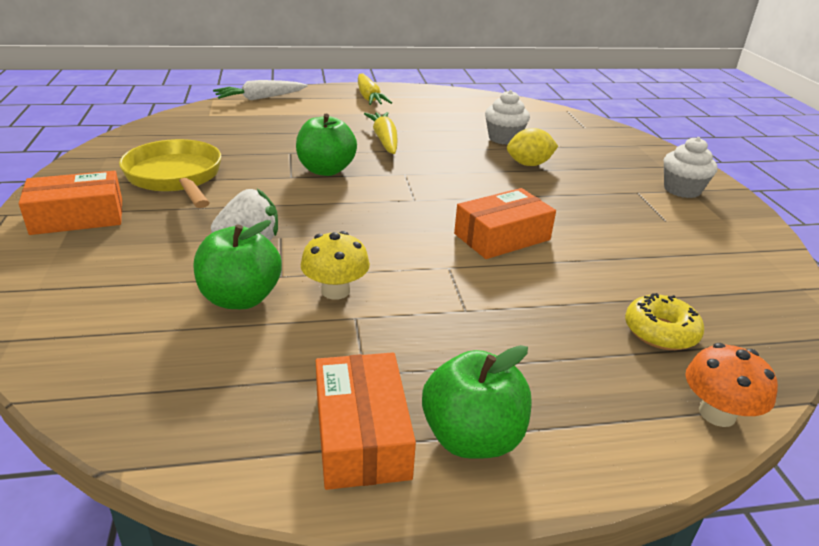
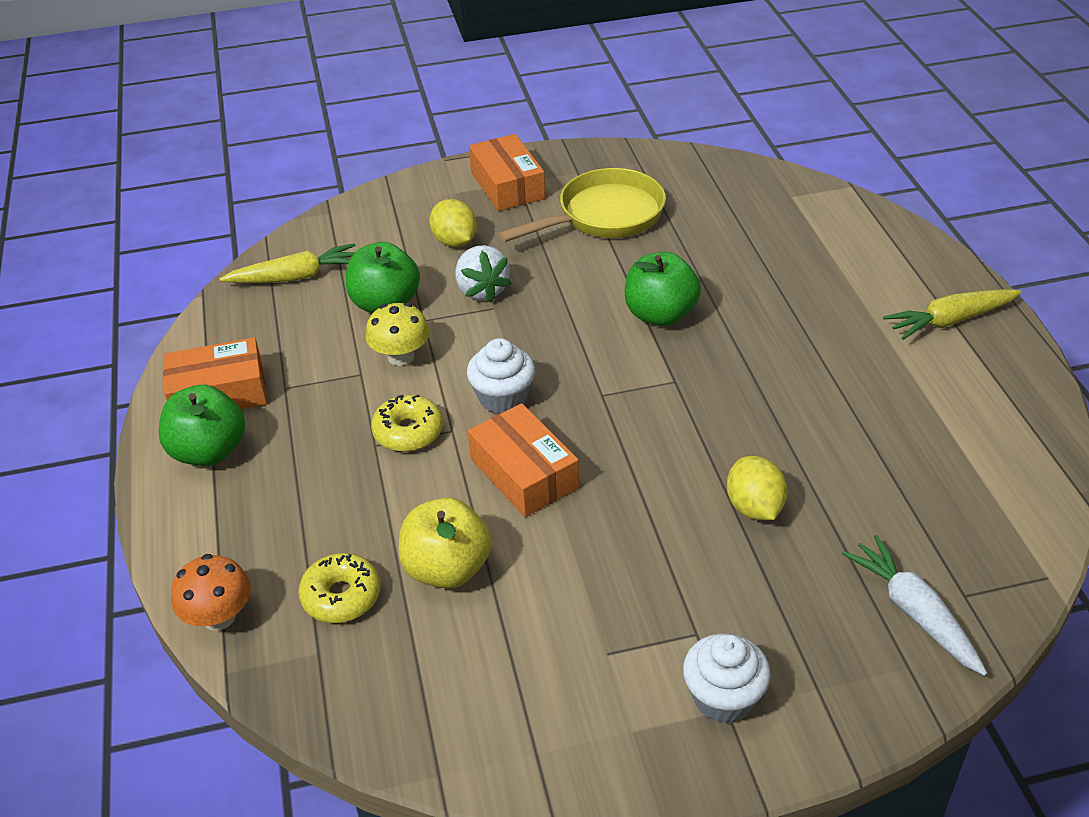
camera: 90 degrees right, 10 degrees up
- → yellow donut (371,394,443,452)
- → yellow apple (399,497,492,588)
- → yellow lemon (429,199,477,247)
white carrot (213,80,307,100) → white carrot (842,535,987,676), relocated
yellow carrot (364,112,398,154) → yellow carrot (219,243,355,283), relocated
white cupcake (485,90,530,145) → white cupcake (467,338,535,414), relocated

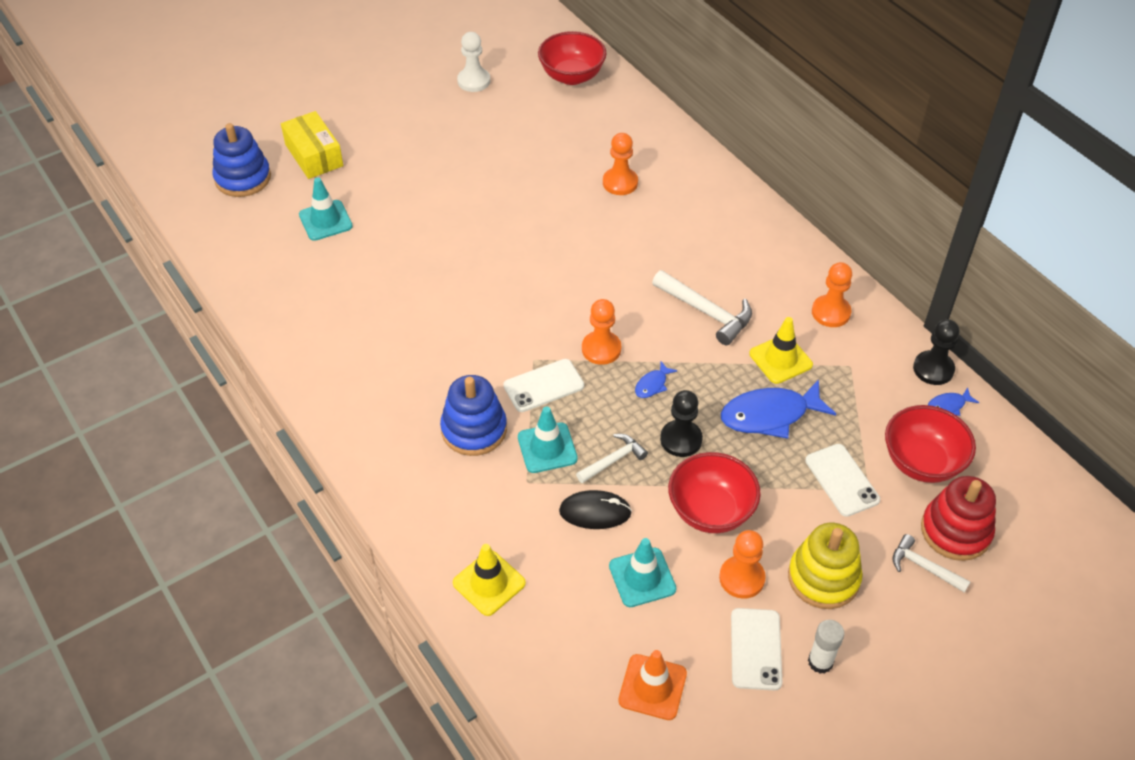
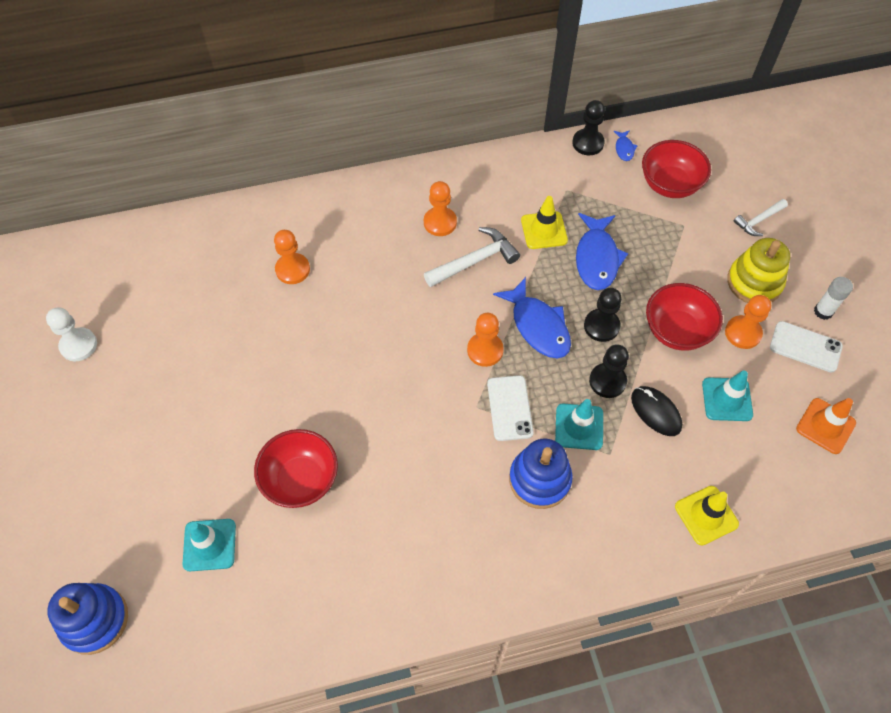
camera: 70 degrees left, 10 degrees up
yellow box (281,111,343,179) → -
white phone (805,444,880,517) → -
red stacking toy (921,476,996,561) → -
red bowl (538,31,607,85) → red bowl (254,429,338,508), relocated
orange pawn (812,262,852,327) → orange pawn (424,181,457,236), relocated
white hammer (576,434,648,483) → black pawn (589,344,629,398)
black mouse (559,490,632,529) → black mouse (631,386,682,436), 60 degrees counterclockwise
blue fish (635,361,677,398) → blue fish (493,277,571,359), x2.14

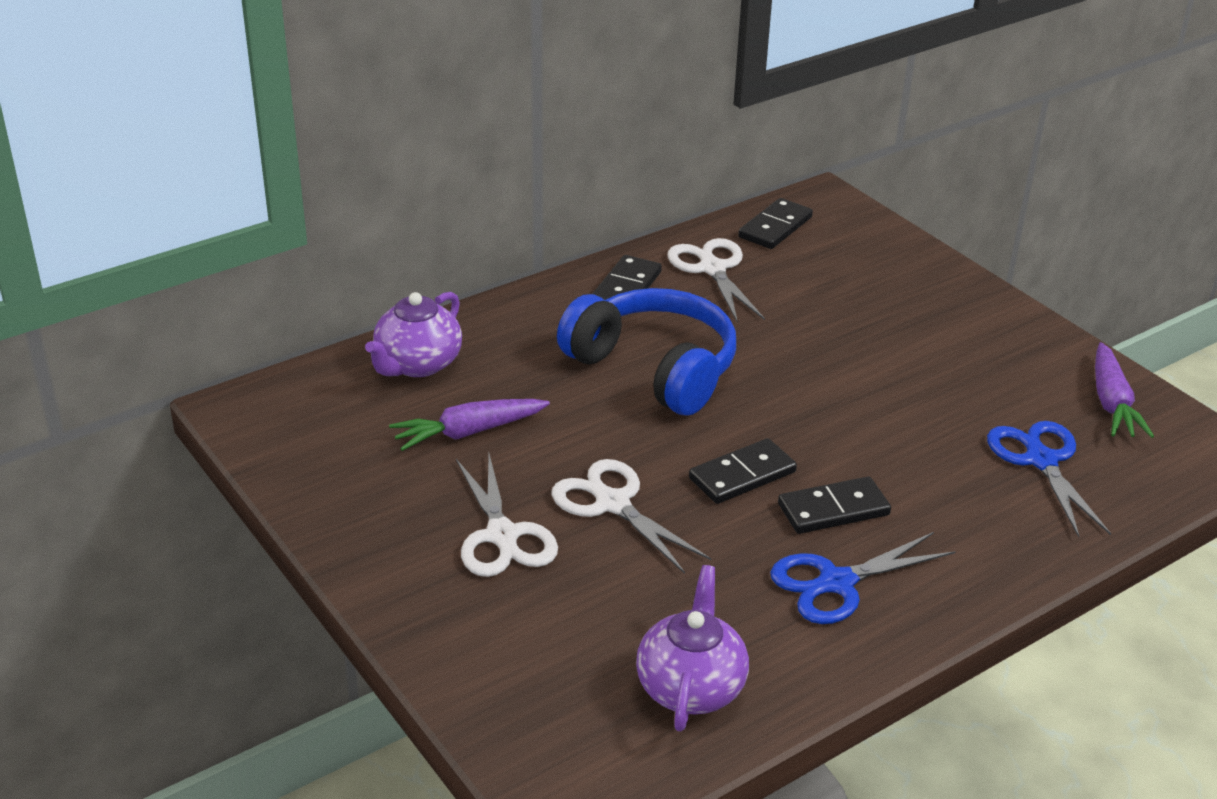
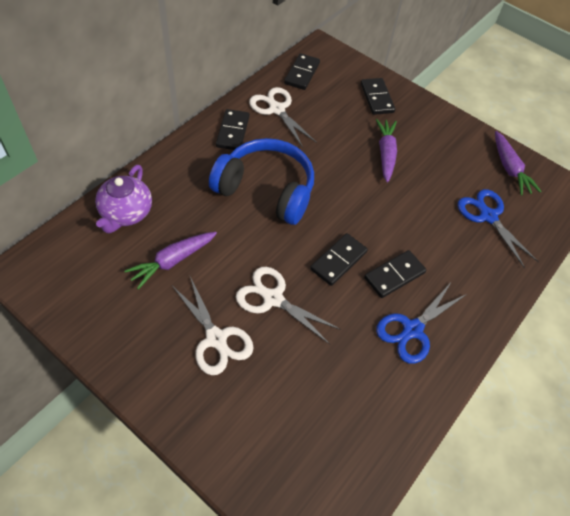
camera: 20 degrees left, 20 degrees up
purple teapot (636,565,749,731) → -
- → black domino (361,78,395,115)
- → purple carrot (376,119,397,183)

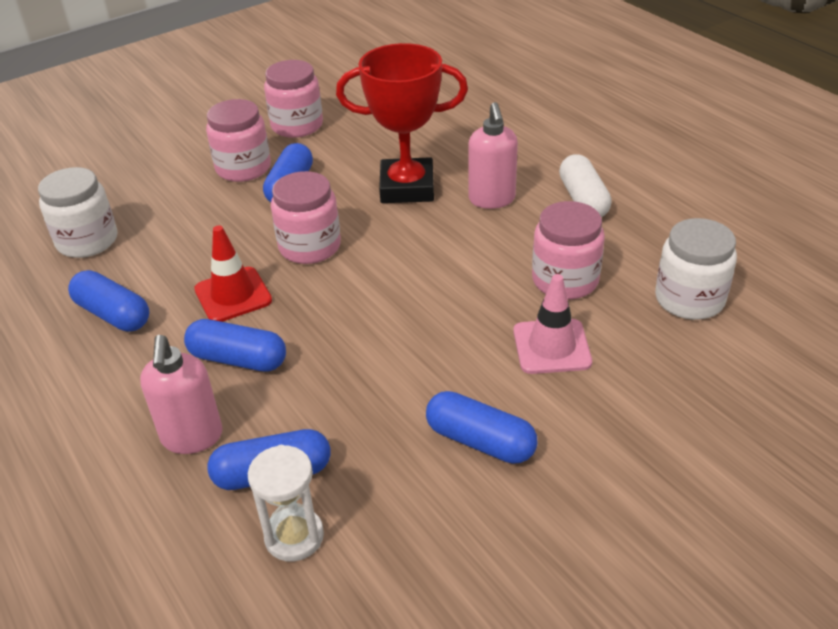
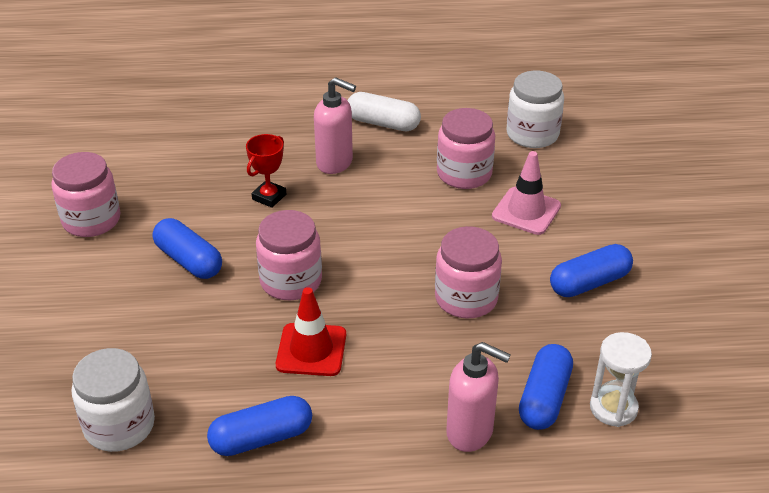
camera: 60 degrees left, 0 degrees up
blue capsule (184,319,286,372) → -
pink jar (206,99,271,182) → pink jar (435,226,502,318), relocated
red trophy (336,43,468,203) → red trophy (246,134,286,208), x0.49

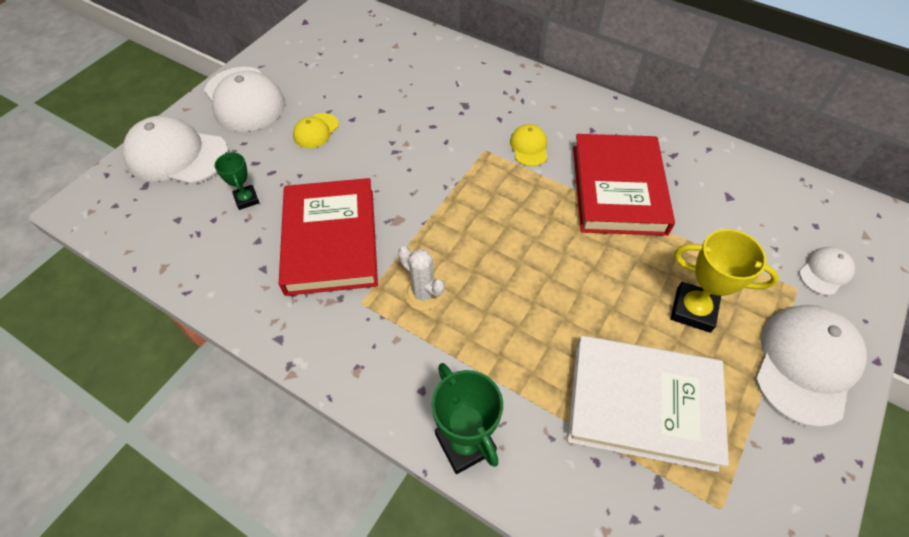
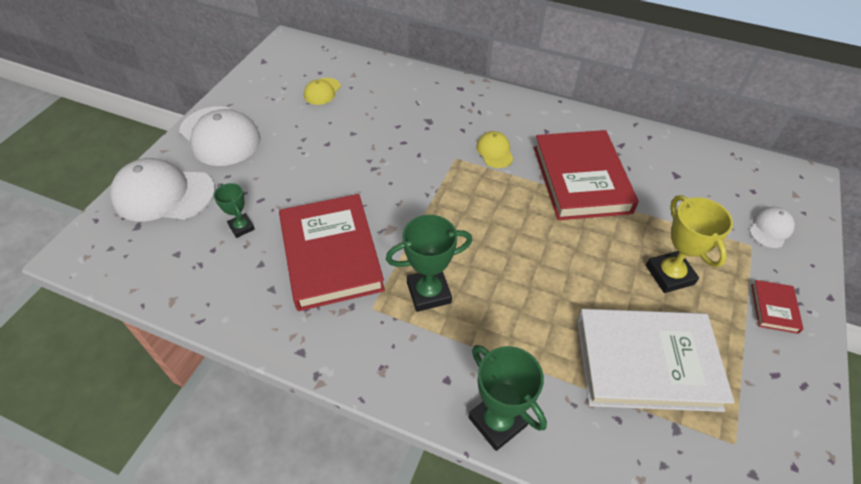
camera: 10 degrees left, 5 degrees down
yellow cap (293,113,339,148) → yellow cap (304,78,341,105), relocated
white cactus (398,246,445,310) → green trophy (386,215,472,312)
white cap (755,305,867,427) → red book (751,280,803,334)
yellow trophy (671,229,779,333) → yellow trophy (646,195,733,293), 60 degrees clockwise

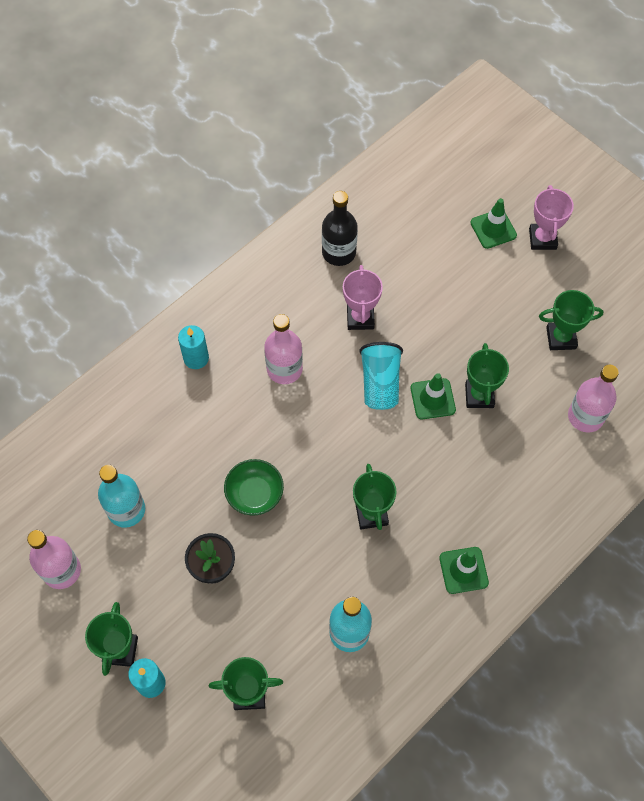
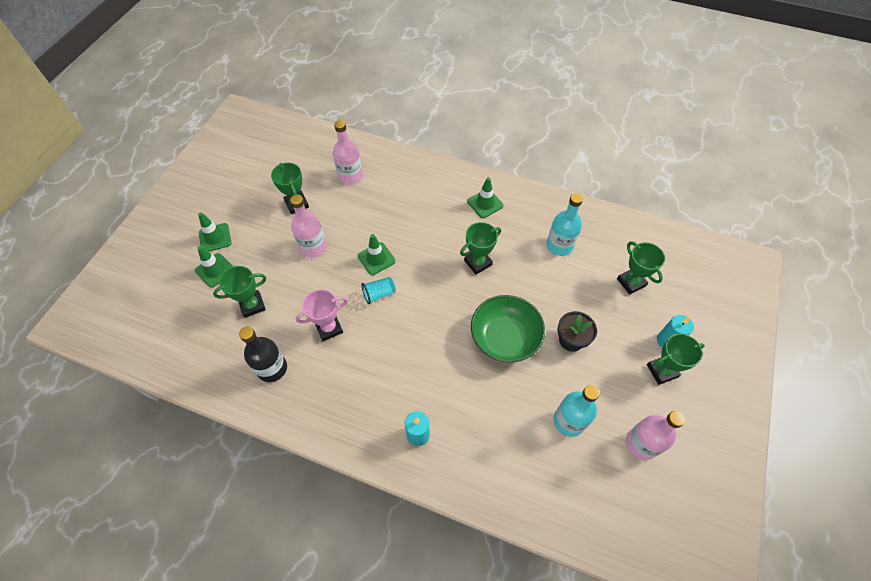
camera: 115 degrees left, 5 degrees down
pink bottle (264,314,303,384) → pink bottle (290,195,326,257), relocated
green trophy (465,343,509,408) → green trophy (213,266,266,318), relocated
pink trophy (529,185,574,250) → green traffic cone (198,212,231,252)
green bowl (224,459,284,516) → green bowl (471,295,545,363), x1.56
turquoise cup (359,342,403,410) → turquoise cup (361,277,396,304), x0.65

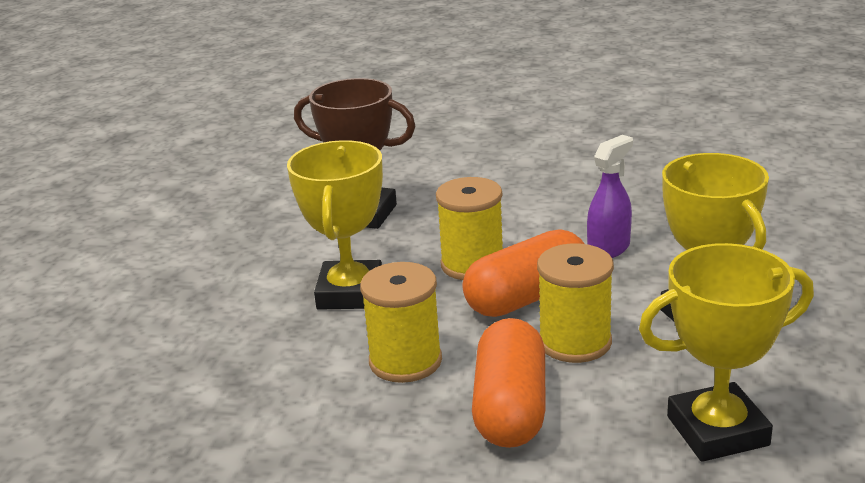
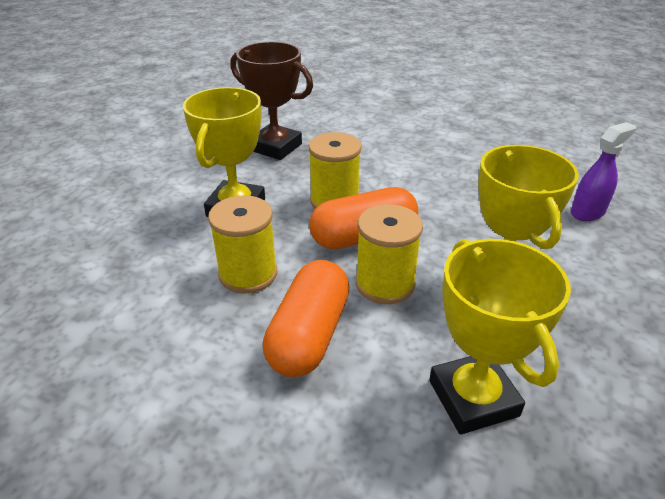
camera: 10 degrees right, 10 degrees up
purple spray bottle (587,135,633,258) → purple spray bottle (571,122,636,221), relocated
yellow trophy (639,243,814,462) → yellow trophy (429,239,571,434), 75 degrees clockwise

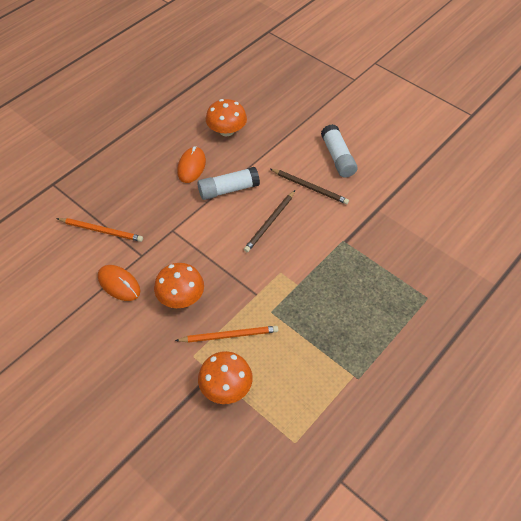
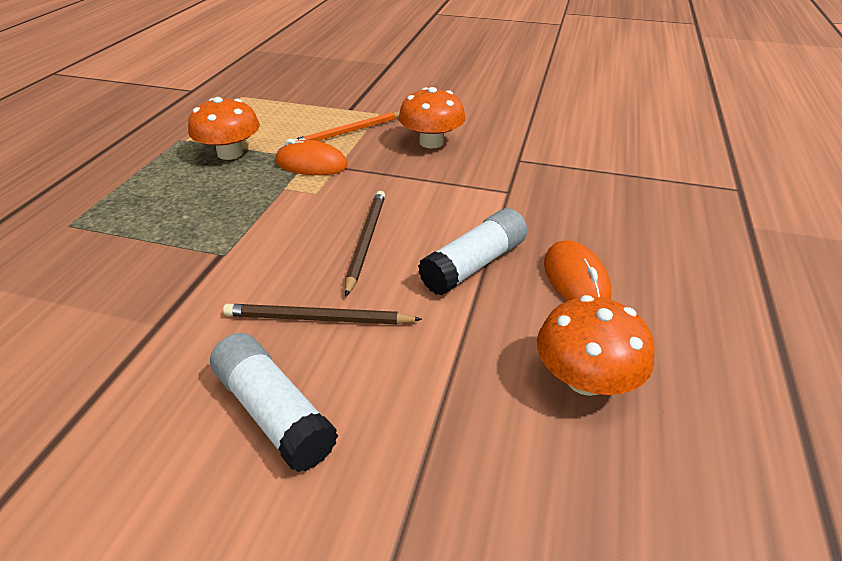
camera: 155 degrees right, 15 degrees down
orange pencil (56,218,143,242) → -
orange mouse (98,265,140,301) → orange mouse (275,139,348,175), relocated
orange mushroom (198,351,253,404) → orange mushroom (188,97,260,160), relocated

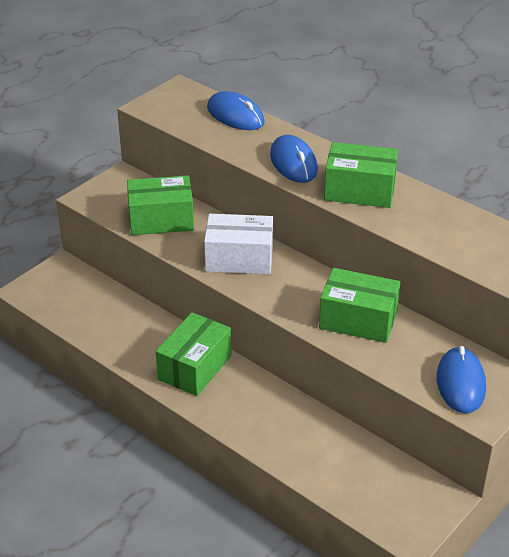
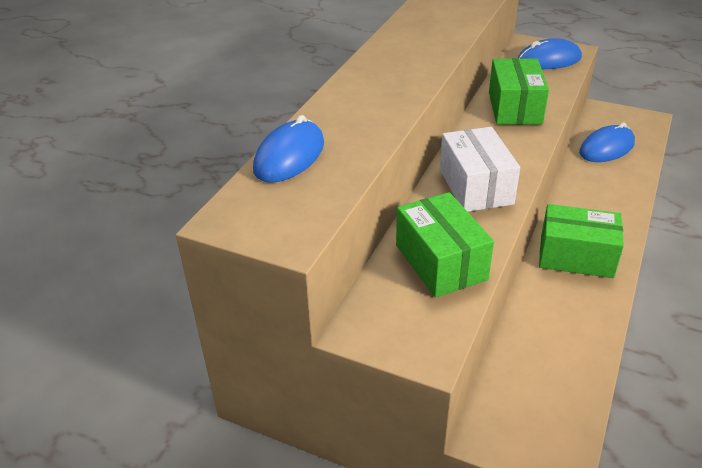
camera: 105 degrees left, 0 degrees up
green box (324,142,398,208) → -
blue mouse (270,135,318,183) → blue mouse (579,122,635,162), relocated

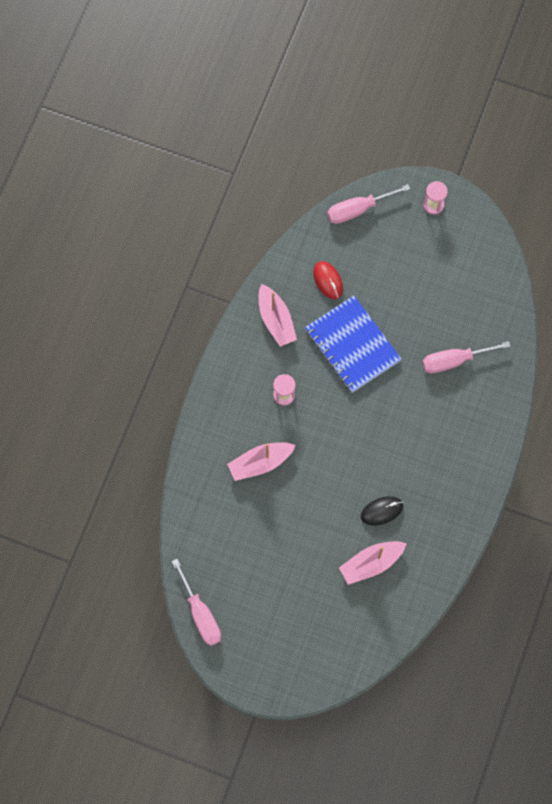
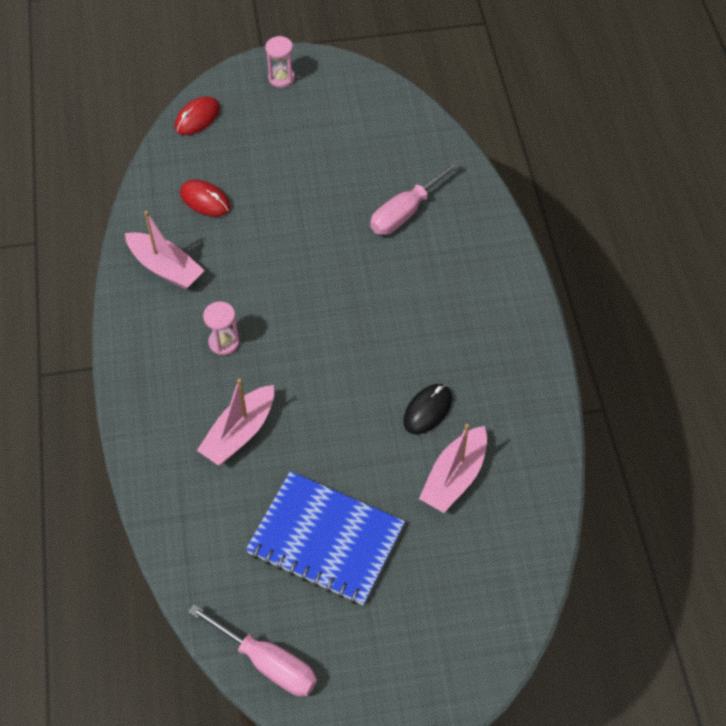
camera: 30 degrees left, 15 degrees down
blue notebook (305,296,402,393) → blue notebook (246,471,405,605), relocated
pink screwdriver (327,184,410,224) → red mouse (175,96,220,135)

